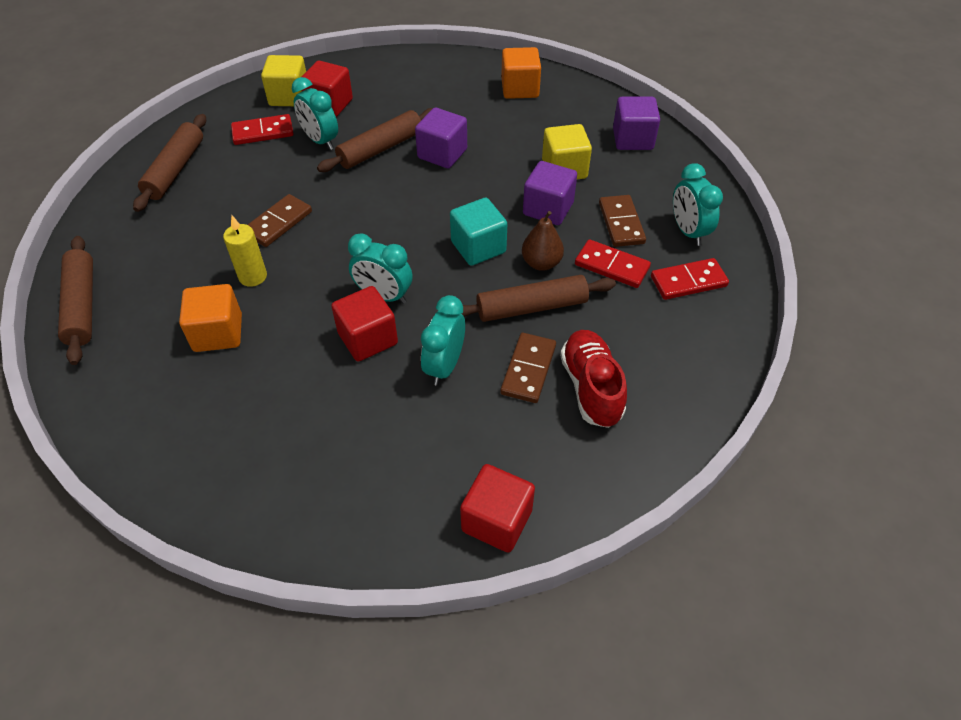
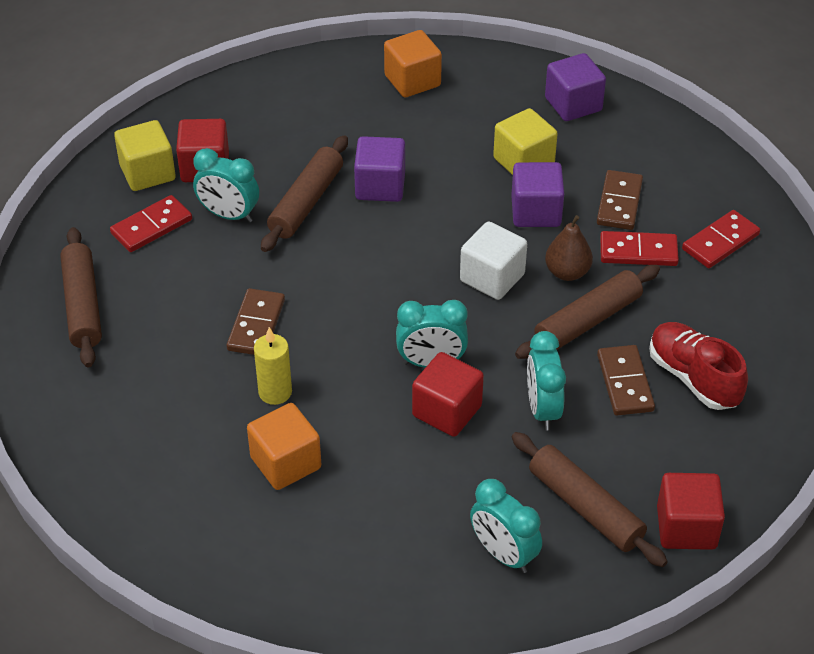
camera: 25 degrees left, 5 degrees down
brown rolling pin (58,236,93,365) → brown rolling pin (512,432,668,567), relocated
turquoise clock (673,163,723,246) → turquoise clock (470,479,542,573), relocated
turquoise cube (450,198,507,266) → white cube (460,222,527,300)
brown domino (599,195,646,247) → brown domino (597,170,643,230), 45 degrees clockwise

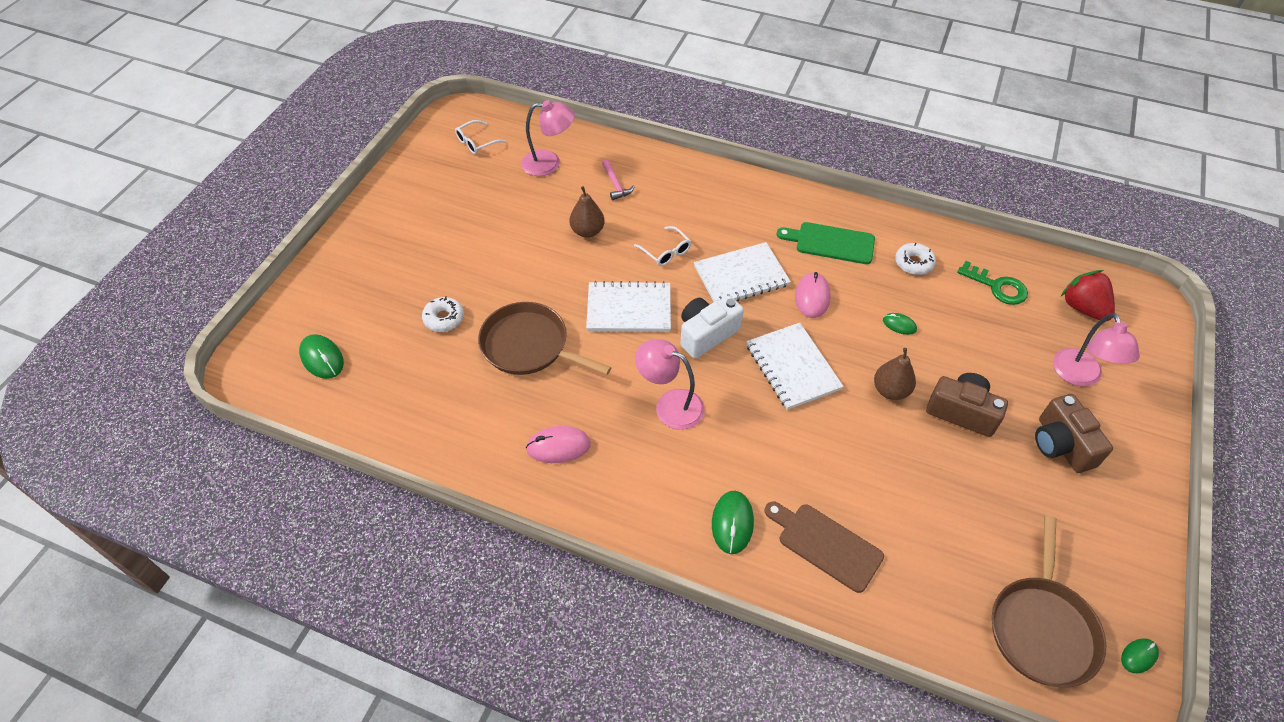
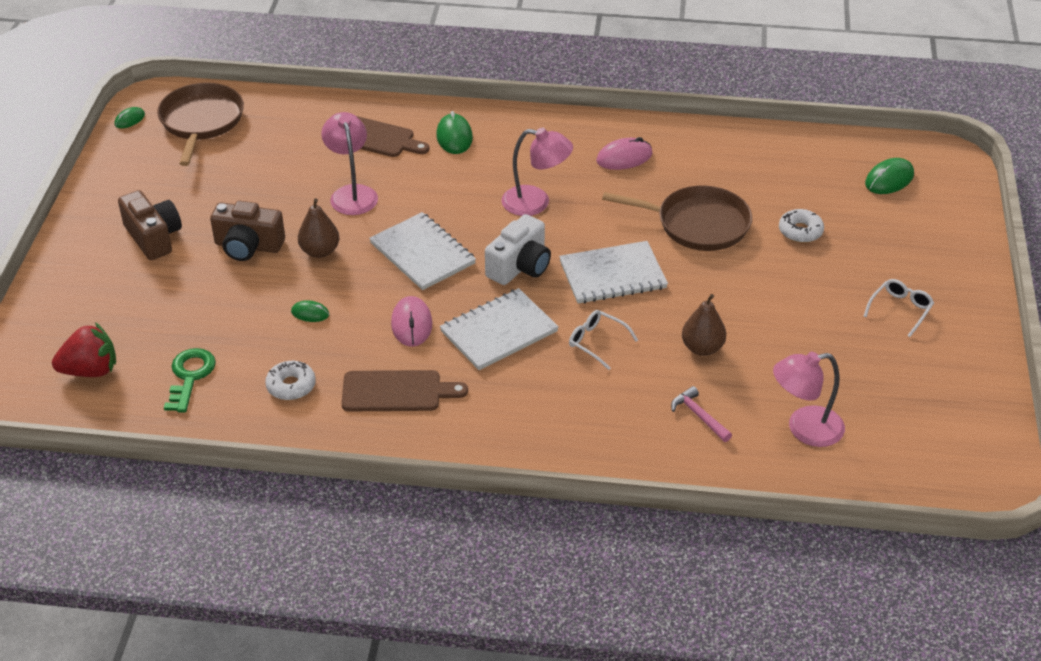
camera: 165 degrees right, 10 degrees down
white glasses (455,120,506,154) → white glasses (864,279,934,337), relocated
pink lamp (1053,313,1140,387) → pink lamp (321,112,378,215), relocated
green cutting board (777,222,875,264) → brown cutting board (341,370,468,411)
green mouse (299,334,344,379) → green mouse (865,158,914,194), 75 degrees counterclockwise
green key (957,261,1028,305) → green key (164,348,216,413), 75 degrees clockwise
red strawberry (1061,270,1115,321) → red strawberry (52,322,116,377), 60 degrees counterclockwise

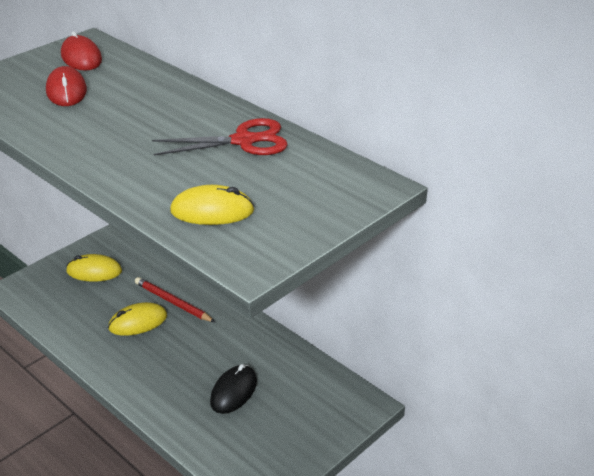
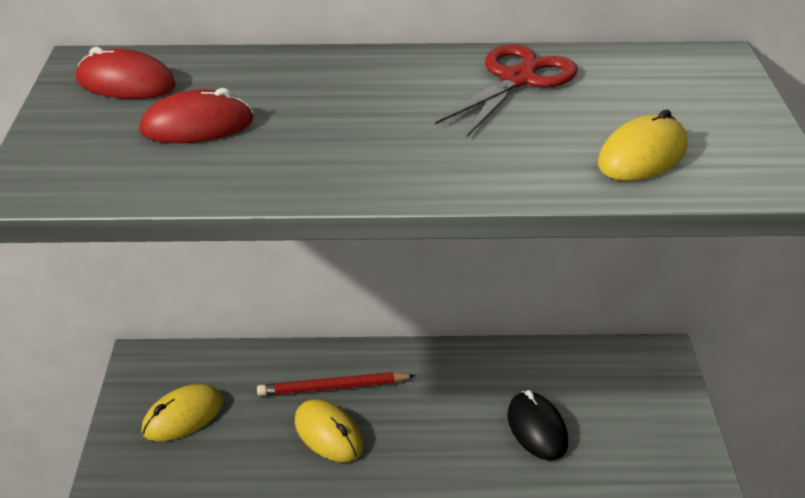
camera: 45 degrees left, 0 degrees up
red mouse (46,66,87,106) → red mouse (139,88,253,143), 45 degrees counterclockwise
yellow mouse (108,302,167,336) → yellow mouse (295,399,363,462), 60 degrees counterclockwise

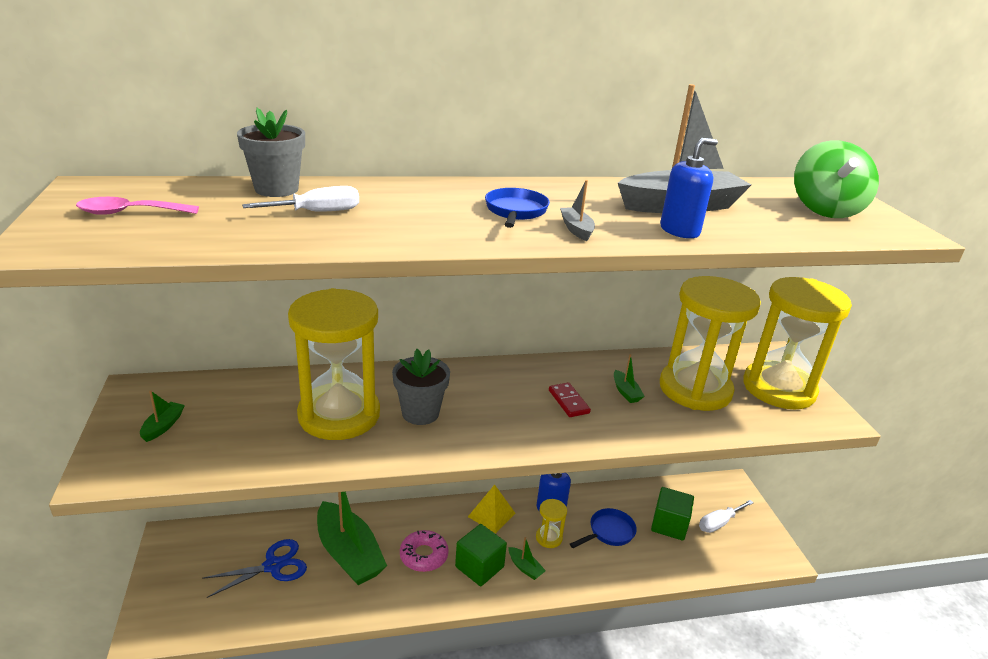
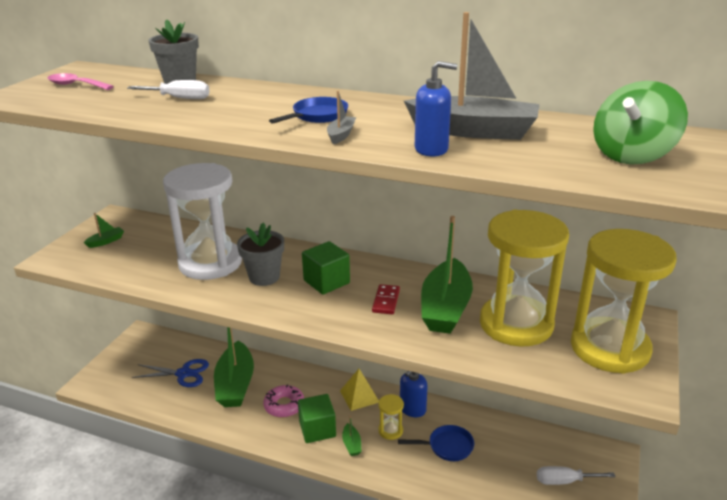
camera: 35 degrees right, 0 degrees up
green cube (651,487,694,541) → green cube (302,241,350,295), relocated
yellow hourglass (288,288,380,440) → white hourglass (163,163,242,280)
green boat (614,354,645,403) → green boat (421,216,473,334), x2.42

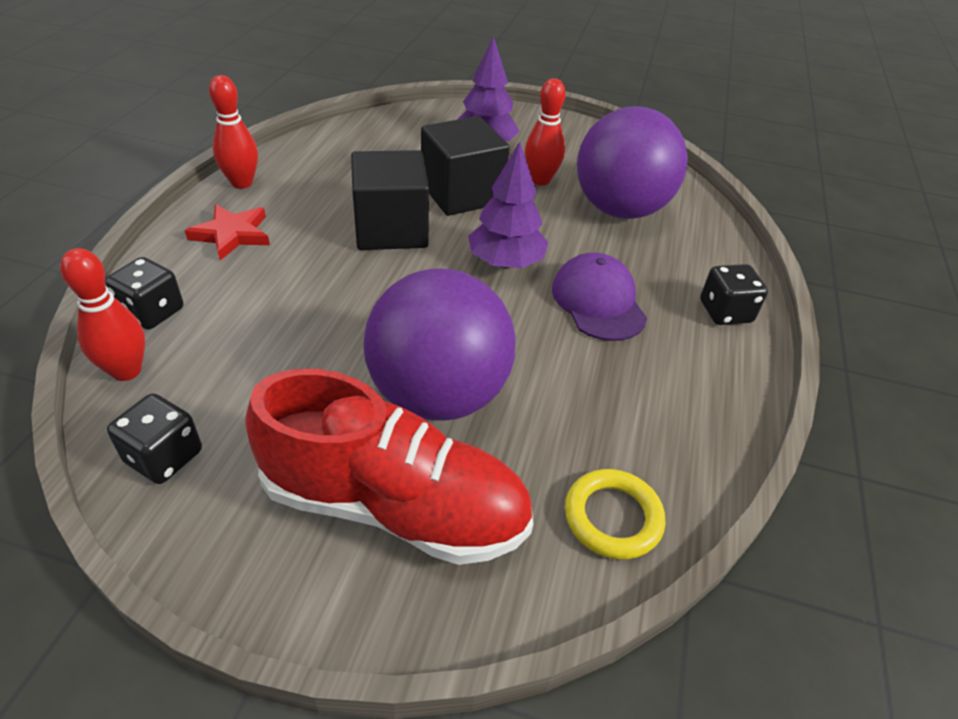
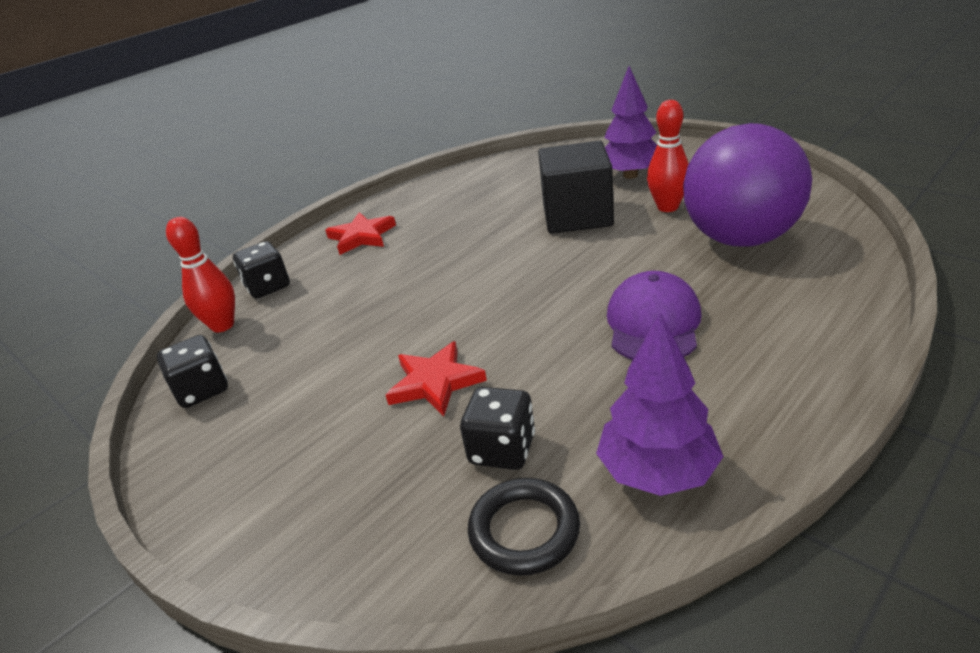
camera: 35 degrees right, 10 degrees down
red bowling pin (209,75,258,189) → -
red shoe (245,369,533,565) → -
black cube (351,150,429,250) → -
purple tree (468,141,548,268) → purple tree (596,312,724,496), relocated
black dice (700,264,768,325) → black dice (460,387,535,470), relocated
purple ball (363,269,516,421) → red star (386,341,487,416)
yellow ring (565,469,665,560) → black ring (468,478,580,576)

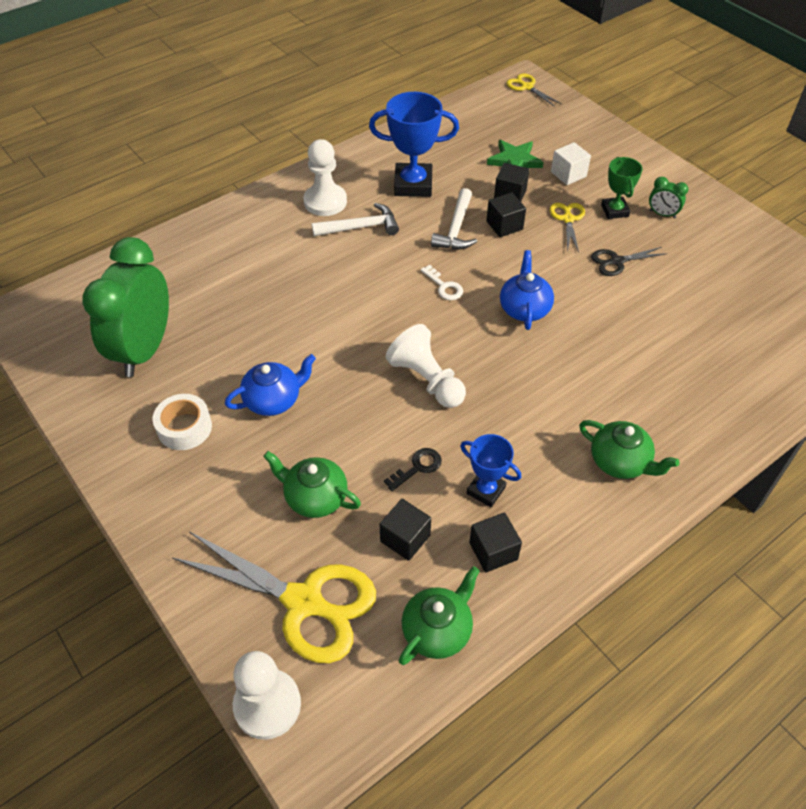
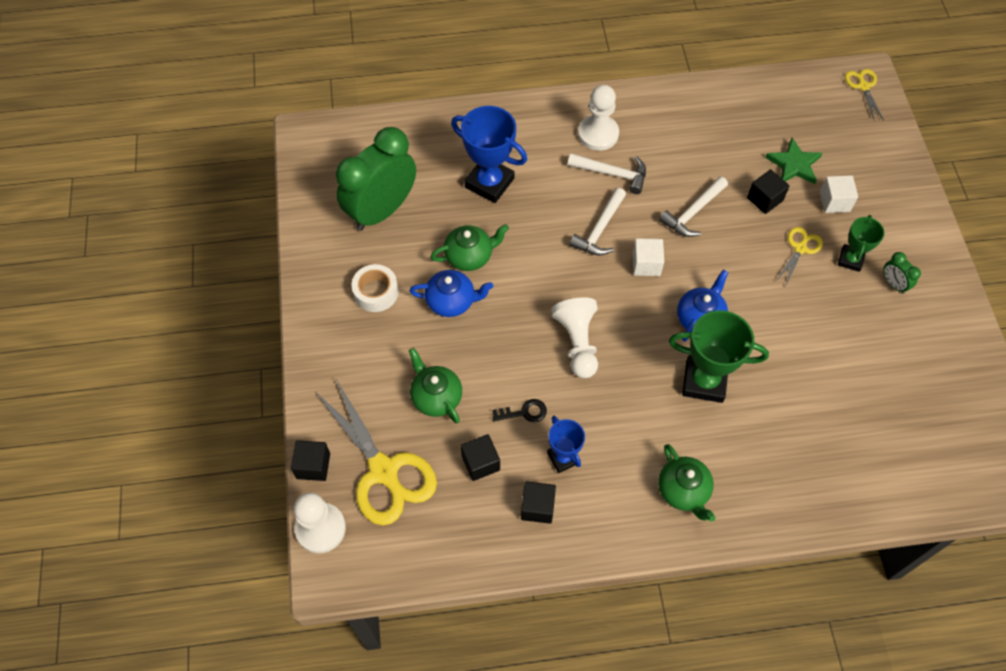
camera: 30 degrees right, 10 degrees up
black scissors (591,247,668,276) → -
- → white hammer (569,188,626,256)
- → green trophy (669,310,769,403)
blue trophy (369,92,459,197) → blue trophy (451,106,527,203), relocated
green teapot (399,566,480,665) → green teapot (431,224,509,271), relocated
black cube (486,193,526,237) → black cube (291,440,330,481), relocated
white key (420,265,463,300) → white cube (632,238,664,276)

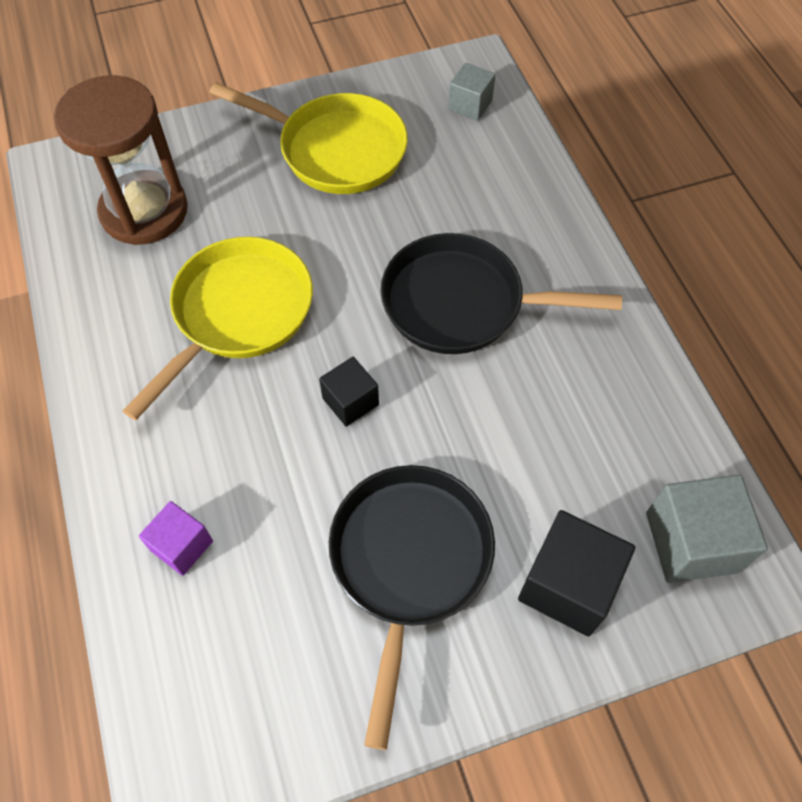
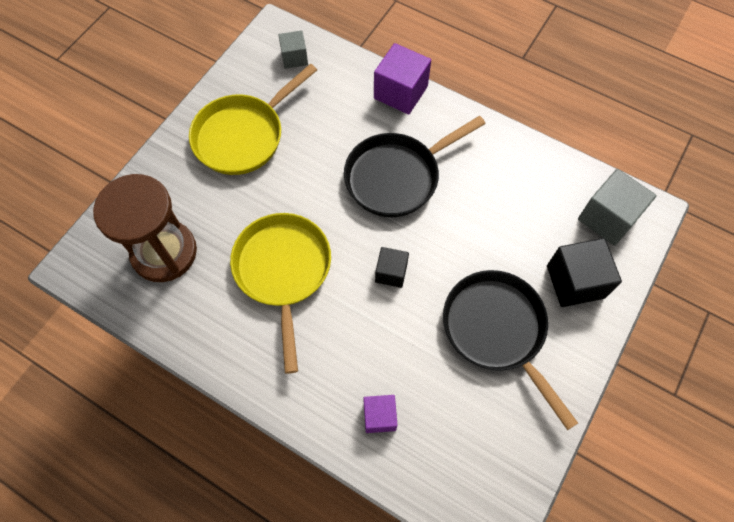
camera: 40 degrees left, 5 degrees up
- → purple cube (374,43,431,114)
yellow pan (209,82,408,194) → yellow pan (189,64,317,175), 150 degrees clockwise

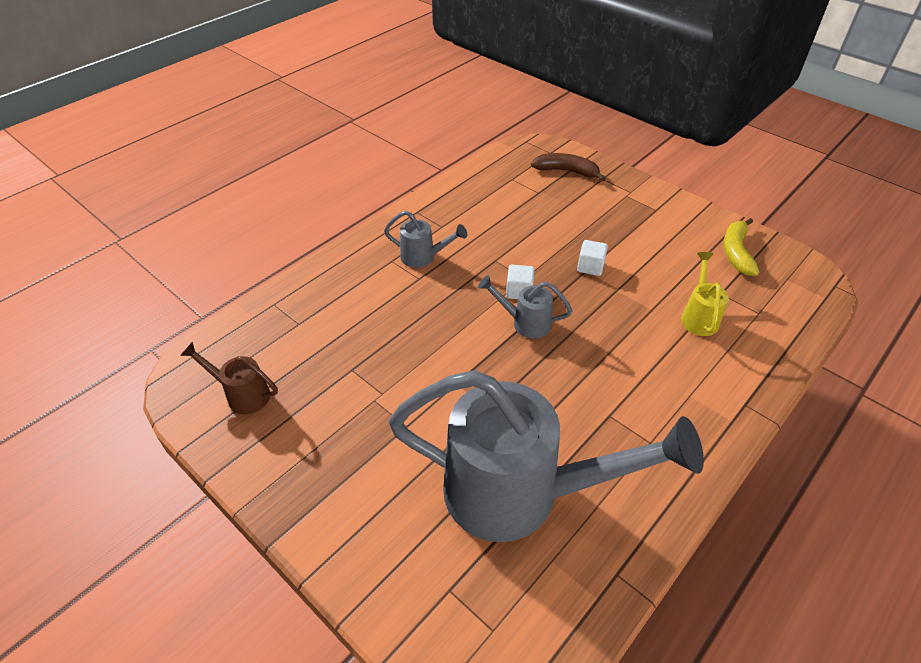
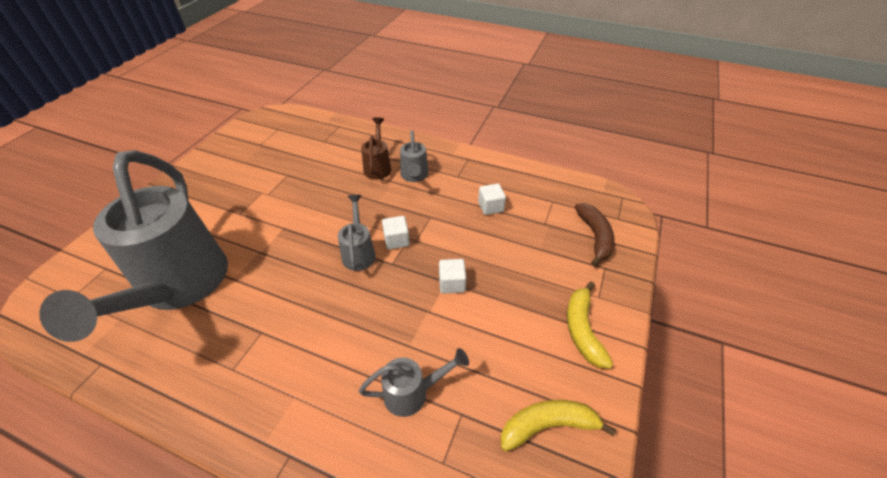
camera: 70 degrees right, 0 degrees up
- → white cube (478,184,506,215)
- → yellow banana (567,281,613,369)
brown watering can (180,342,278,414) → brown watering can (361,117,391,179), relocated
yellow watering can (681,252,729,336) → grey watering can (359,348,469,417)

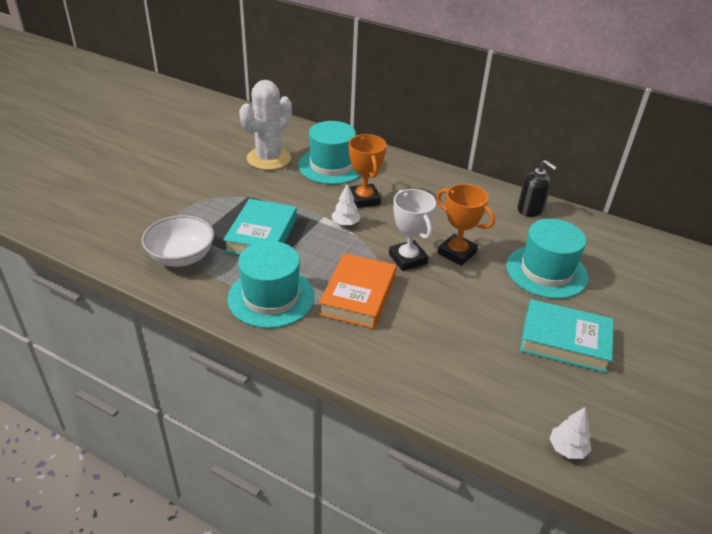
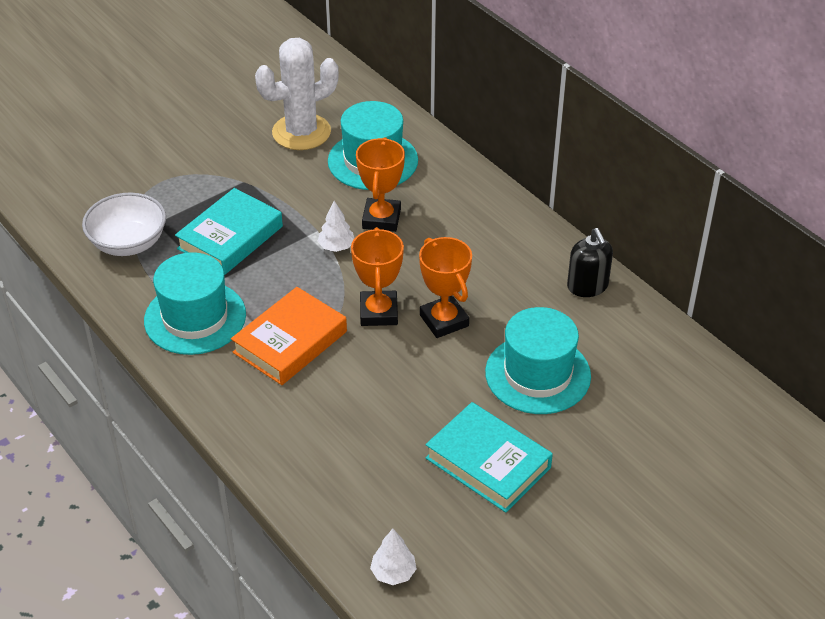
camera: 25 degrees right, 5 degrees up
white trophy (389,189,436,271) → orange trophy (351,227,404,326)

